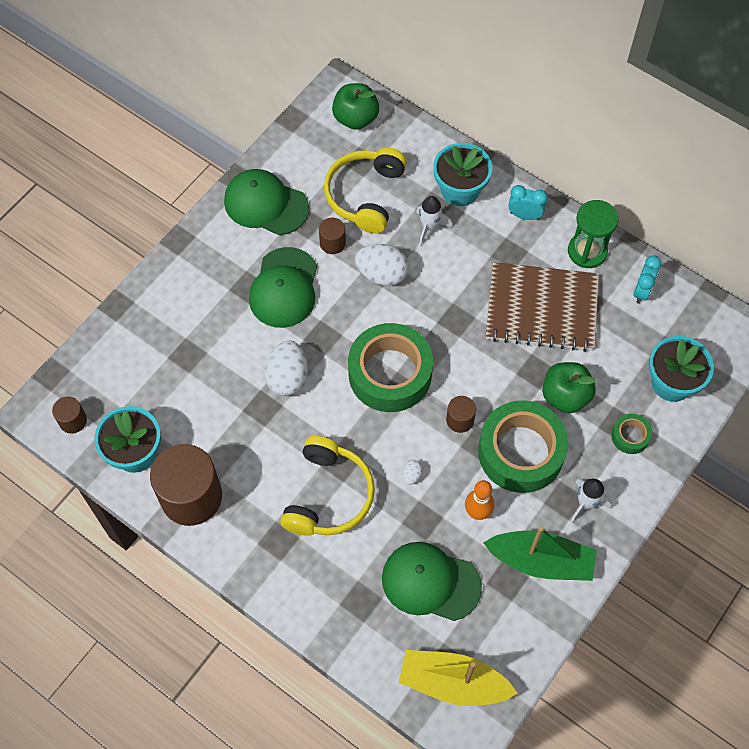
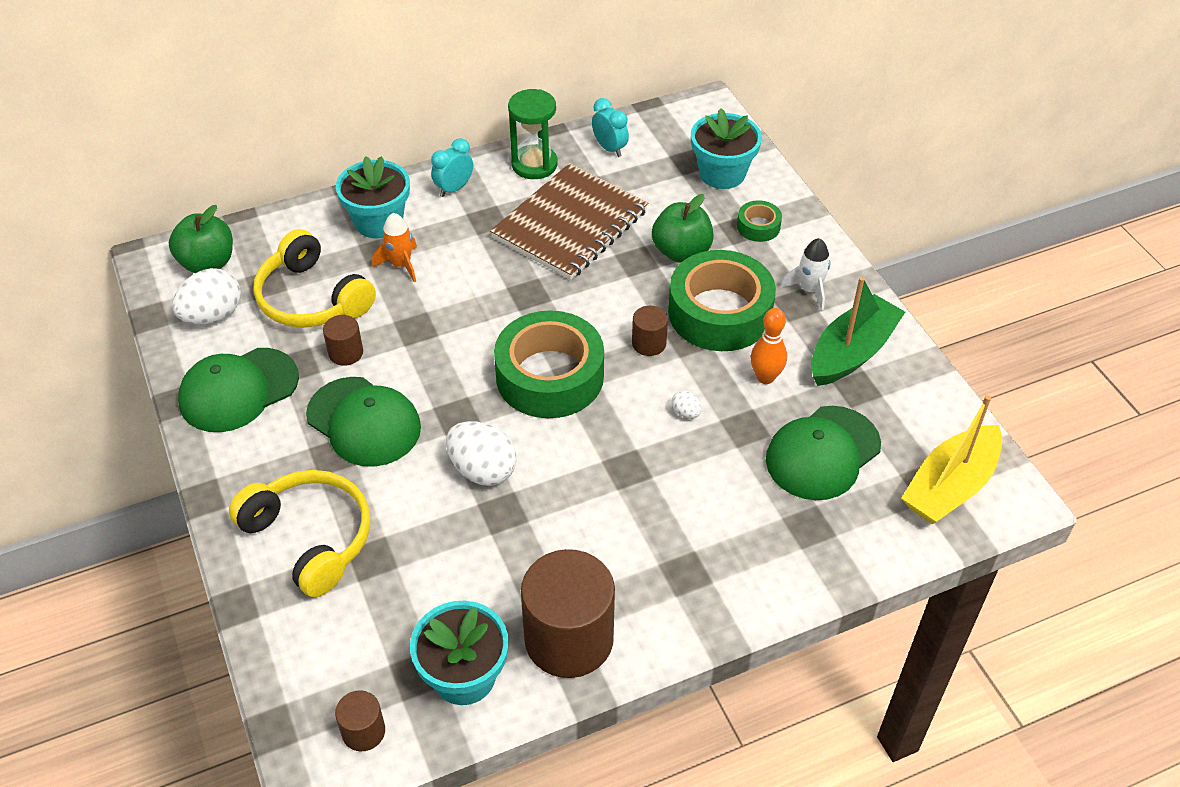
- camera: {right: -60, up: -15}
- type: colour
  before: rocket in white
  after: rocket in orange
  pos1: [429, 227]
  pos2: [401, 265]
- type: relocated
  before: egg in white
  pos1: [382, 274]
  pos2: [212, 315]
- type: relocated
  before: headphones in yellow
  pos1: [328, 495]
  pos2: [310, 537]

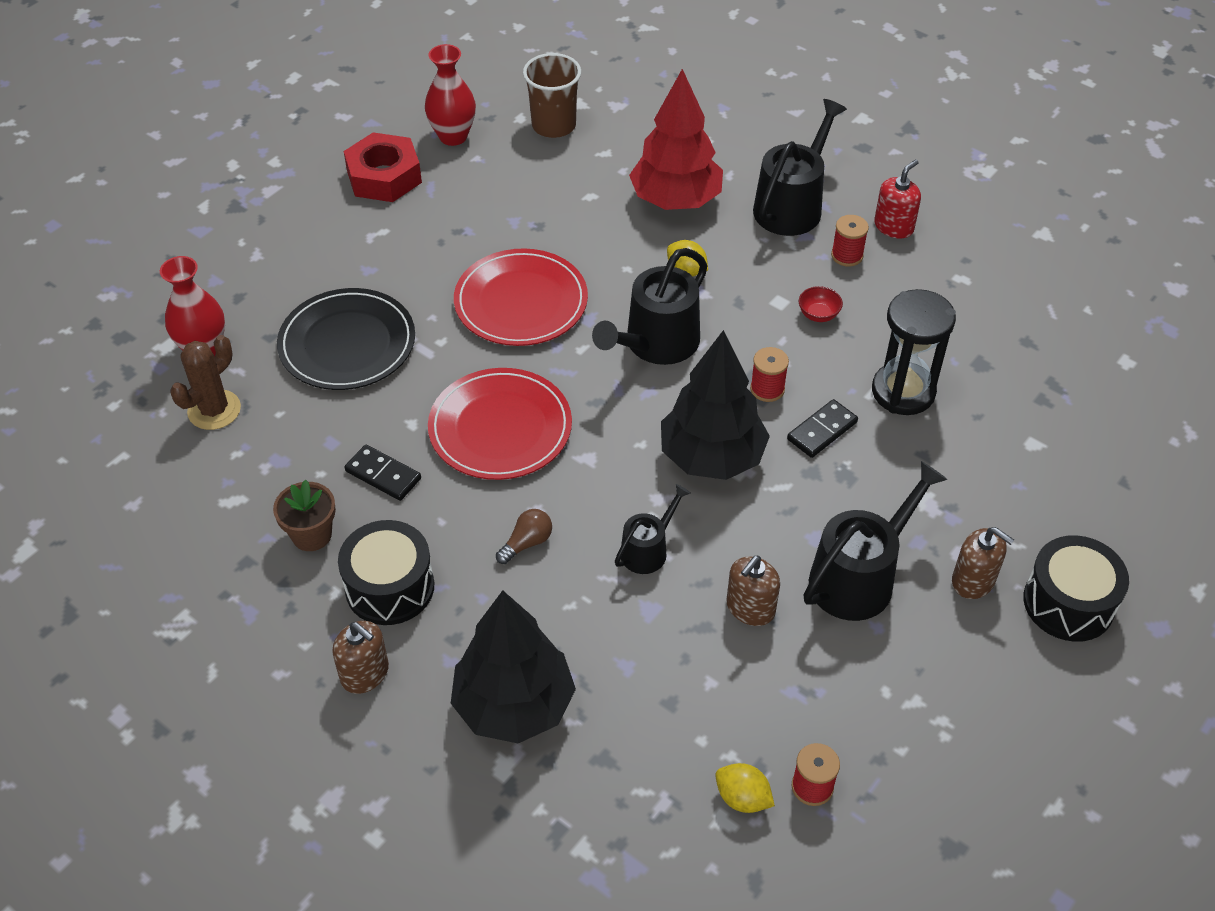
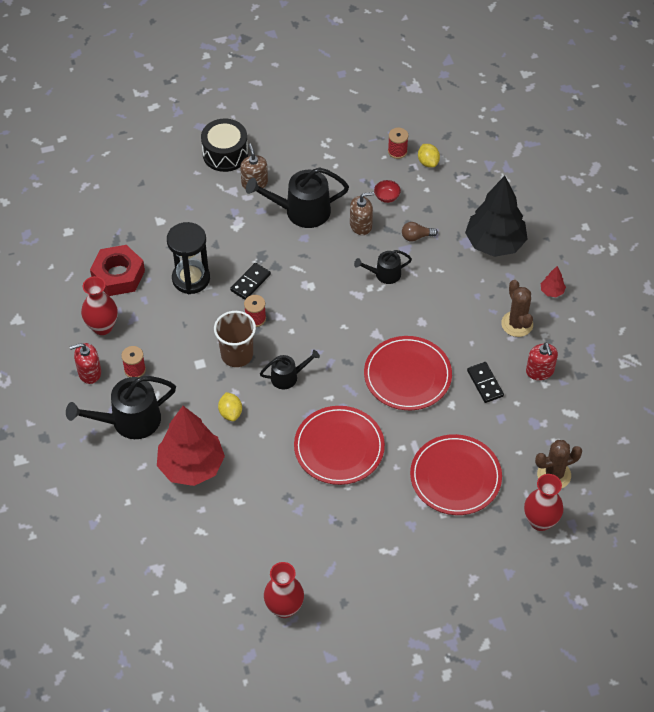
- camera: {right: -145, up: 5}
- type: relocated
  before: cup in brown
  pos1: [554, 125]
  pos2: [237, 355]
- type: relocated
  before: nut in red
  pos1: [384, 176]
  pos2: [118, 275]
- type: size
  before: watering can in black
  pos1: [656, 343]
  pos2: [287, 377]
  scale: 0.56
- type: relocated
  before: bowl in red
  pos1: [818, 314]
  pos2: [387, 197]
- type: colour
  before: plate in black
  after: plate in red
  pos1: [347, 343]
  pos2: [455, 477]
- type: missing
  before: tree in black
  pos1: [712, 457]
- type: spun
  before: domino in black
  pos1: [822, 431]
  pos2: [250, 282]
  turn: -45
- type: exchanged
  before: flower pot in brown
  after: soap dispenser in red
  pos1: [311, 535]
  pos2: [540, 371]
- type: relocated
  before: light bulb in brown
  pos1: [527, 543]
  pos2: [416, 236]
- type: exchanged
  before: drum in black
  after: cactus in brown
  pos1: [390, 587]
  pos2: [517, 324]
- type: exchanged
  before: soap dispenser in brown
  after: tree in red
  pos1: [365, 673]
  pos2: [552, 291]
- type: appeared
  after: vase in red
  pos2: [102, 327]

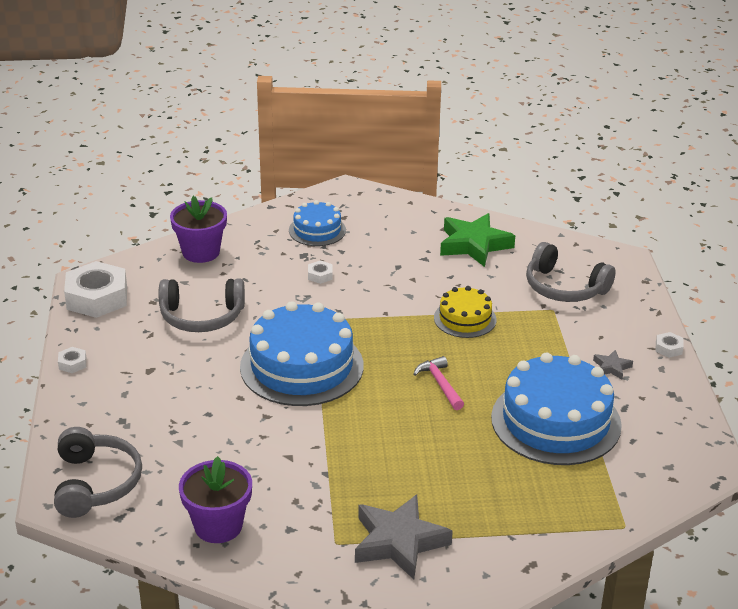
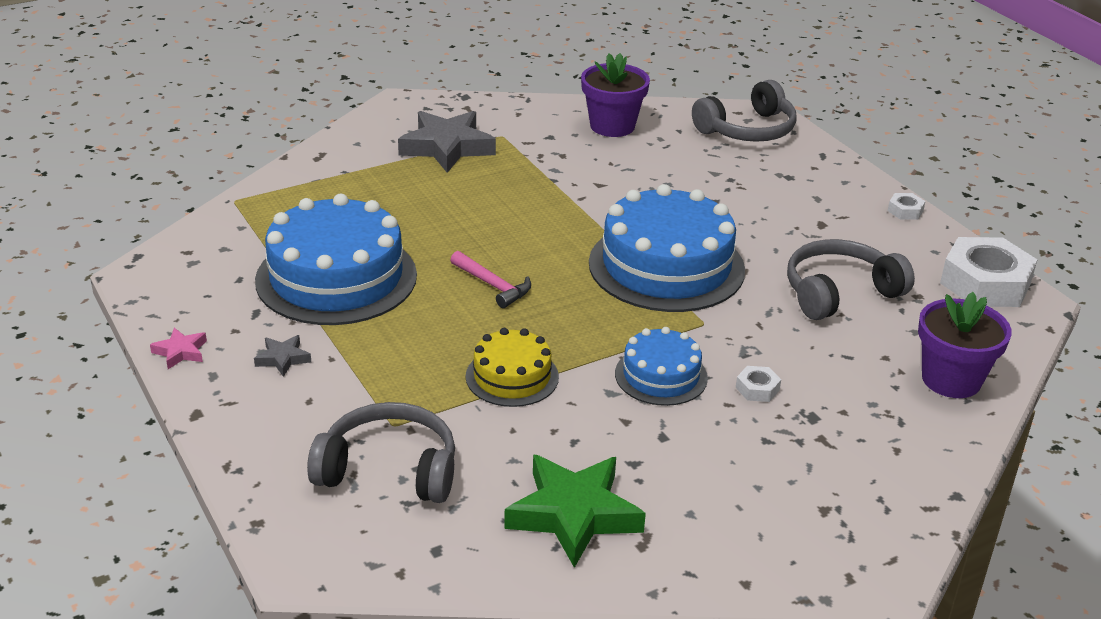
- camera: {right: 155, up: 0}
- type: relocated
  before: cake in blue
  pos1: [317, 230]
  pos2: [661, 375]
- type: missing
  before: nut in white
  pos1: [668, 348]
- type: spun
  before: headphones in grey
  pos1: [96, 483]
  pos2: [748, 130]
  turn: -90
- type: appeared
  after: star in pink
  pos2: [180, 352]

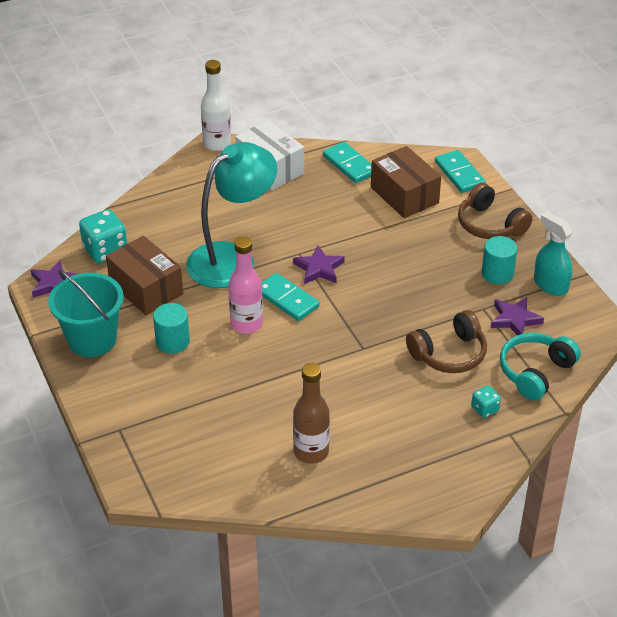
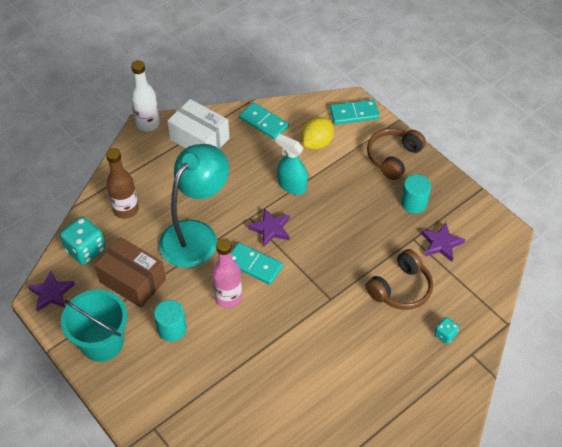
- camera: {right: -15, up: 10}
- type: exchanged
  before: box in brown
  after: lemon in yellow
  pos1: [404, 195]
  pos2: [317, 143]
- type: spun
  before: domino in turquoise
  pos1: [459, 174]
  pos2: [354, 114]
  turn: -60
- type: spun
  before: headphones in brown
  pos1: [490, 225]
  pos2: [393, 157]
  turn: 90
- type: relocated
  before: spray bottle in turquoise
  pos1: [550, 285]
  pos2: [292, 185]
- type: missing
  before: headphones in turquoise
  pos1: [535, 372]
- type: relocated
  before: bottle in brown
  pos1: [311, 452]
  pos2: [126, 209]

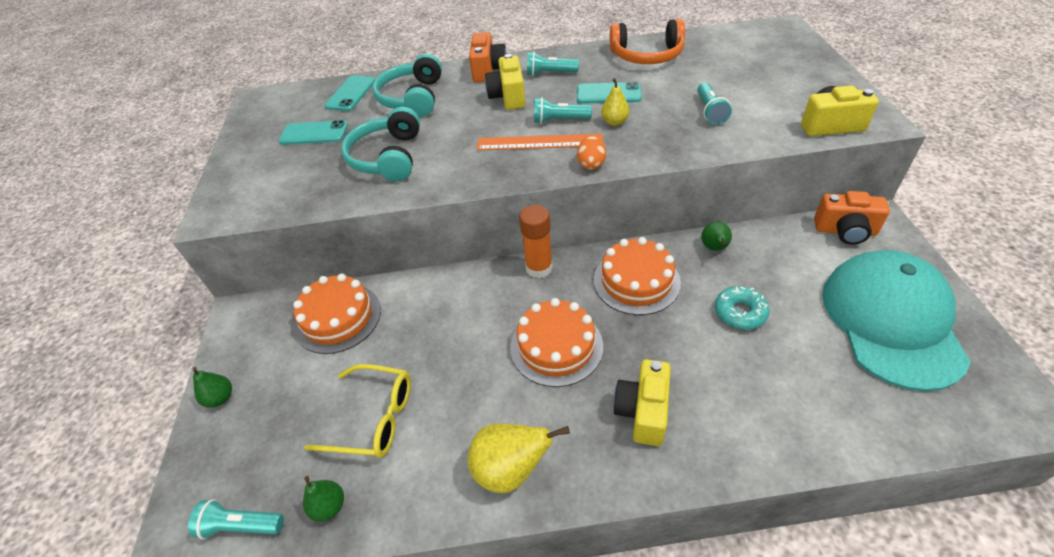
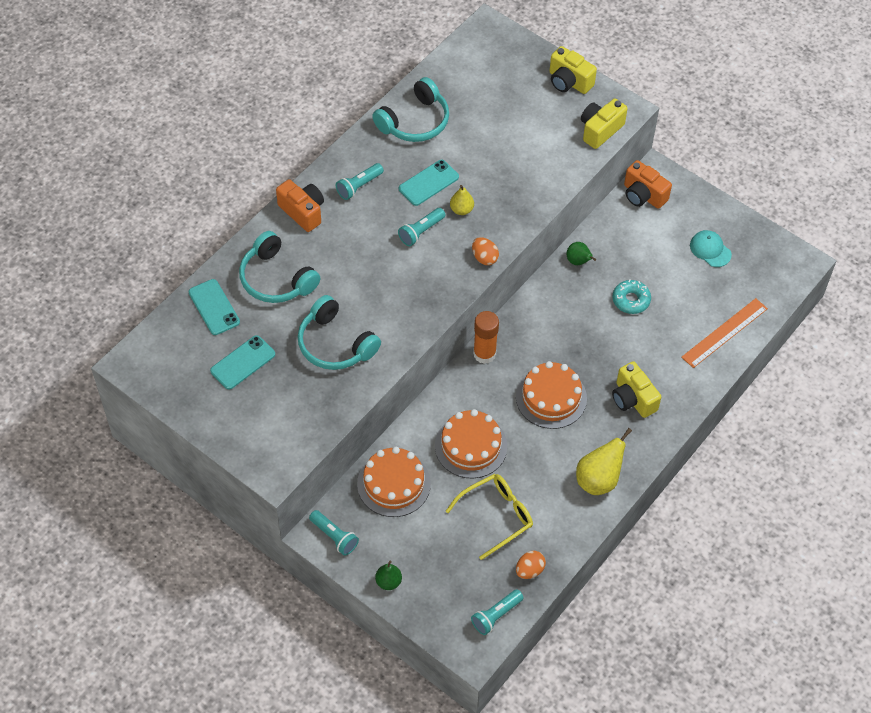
- camera: {right: -50, up: 10}
- type: colour
  before: headphones in orange
  after: headphones in turquoise
  pos1: [647, 55]
  pos2: [415, 121]
- type: relocated
  before: camera in yellow
  pos1: [508, 97]
  pos2: [569, 82]
- type: relocated
  before: flashlight in turquoise
  pos1: [710, 111]
  pos2: [334, 536]
- type: relocated
  before: ruler in orange
  pos1: [539, 142]
  pos2: [724, 333]
- type: spun
  before: camera in orange
  pos1: [845, 231]
  pos2: [643, 195]
  turn: 75
- type: relocated
  before: cake in orange
  pos1: [636, 281]
  pos2: [471, 446]
- type: size
  before: cap in turquoise
  pos1: [891, 321]
  pos2: [710, 250]
  scale: 0.4
- type: exchanged
  before: pear in green
  after: egg in orange
  pos1: [329, 506]
  pos2: [529, 570]

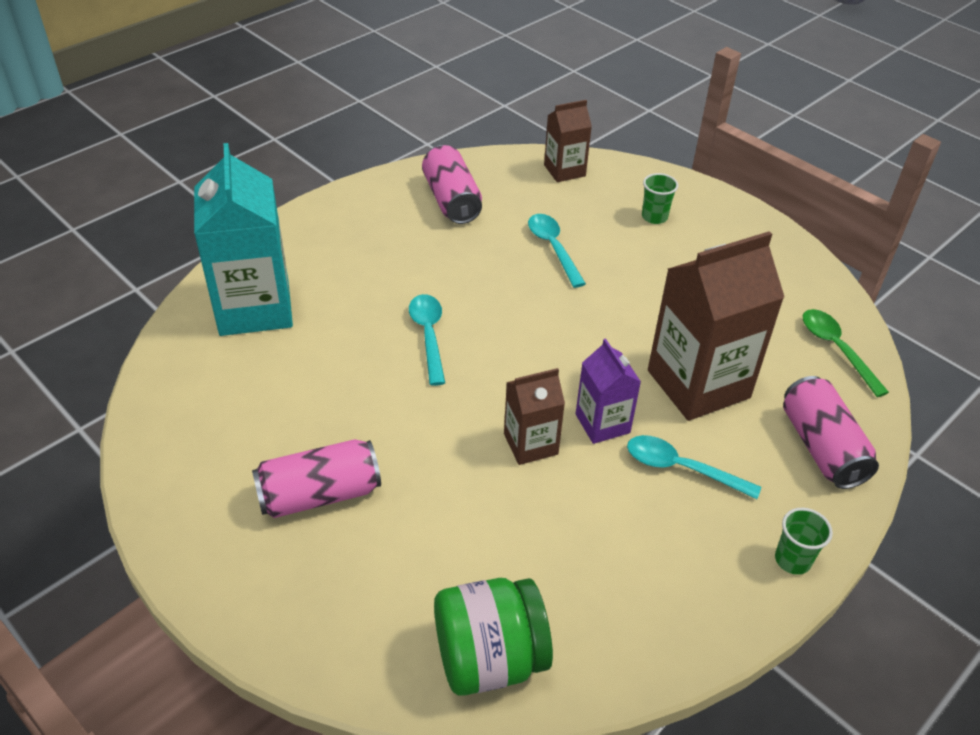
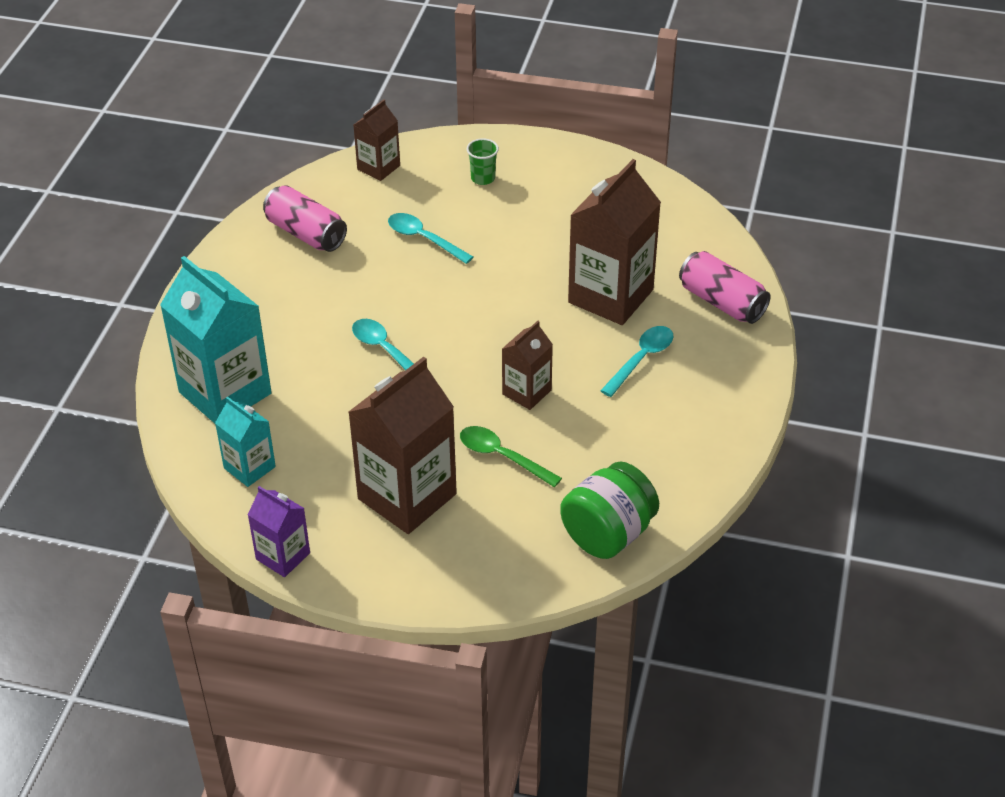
- camera: {right: -30, up: 0}
- type: relocated
  before: spoon in green
  pos1: [836, 349]
  pos2: [502, 457]
- type: relocated
  before: carton in purple
  pos1: [602, 423]
  pos2: [283, 556]
- type: spun
  before: spoon in turquoise
  pos1: [681, 468]
  pos2: [641, 359]
  turn: 135
- type: exchanged
  before: can in pink
  after: carton in brown
  pos1: [319, 494]
  pos2: [407, 496]
- type: missing
  before: cup in green
  pos1: [792, 560]
- type: appeared
  after: carton in turquoise
  pos2: [249, 467]

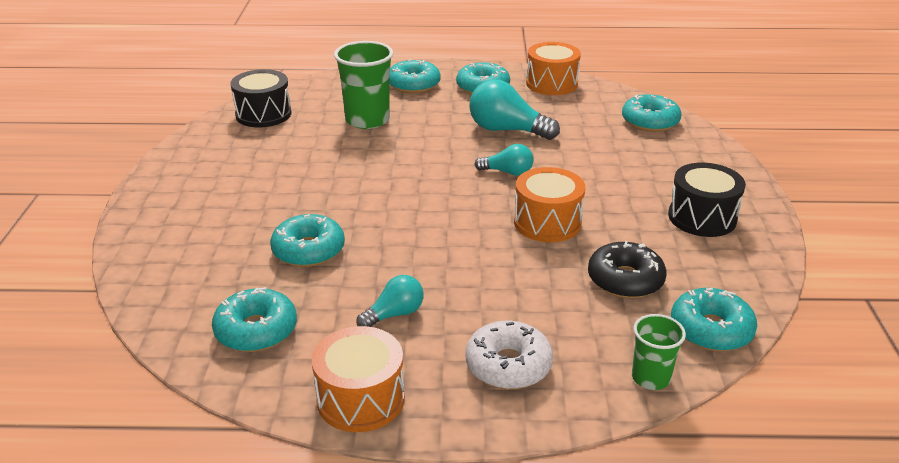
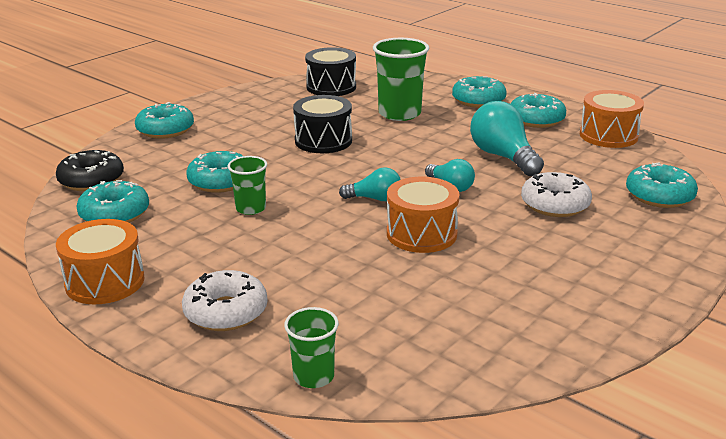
- camera: {right: 40, up: -5}
- type: relocated
  before: drum in black
  pos1: [702, 217]
  pos2: [323, 141]
- type: relocated
  before: donut in black
  pos1: [625, 280]
  pos2: [91, 180]
- type: relocated
  before: light bulb in turquoise
  pos1: [394, 314]
  pos2: [375, 199]
- type: relocated
  before: donut in turquoise
  pos1: [711, 330]
  pos2: [165, 130]
- type: appeared
  after: cup in green
  pos2: [251, 208]
- type: appeared
  after: donut in white
  pos2: [555, 204]

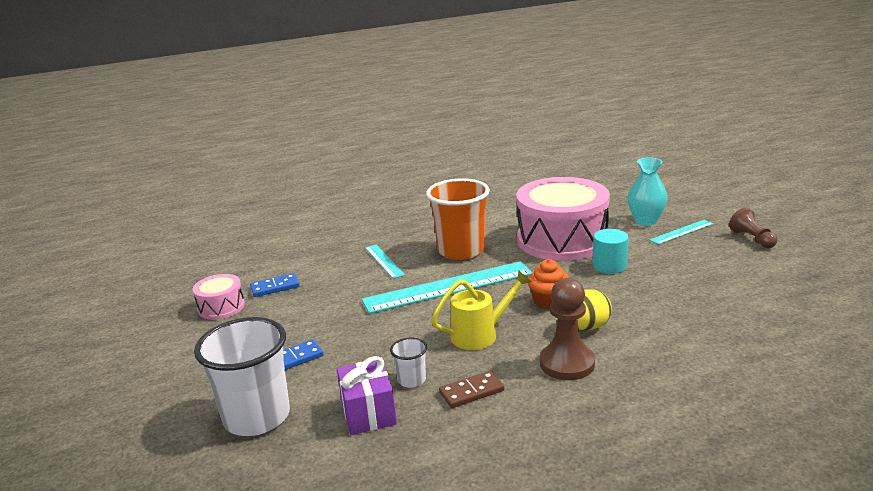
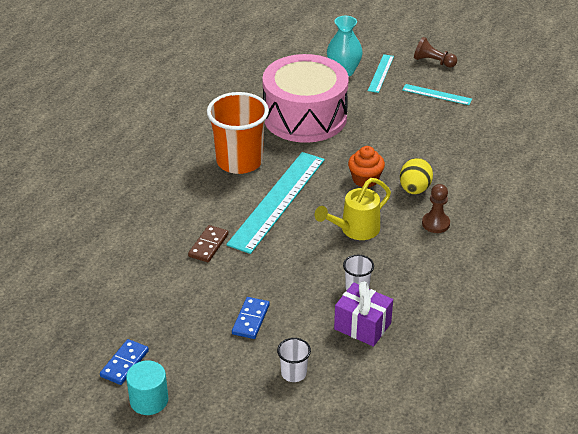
- camera: {right: -45, up: 15}
- type: relocated
  before: cylinder in turquoise
  pos1: [609, 266]
  pos2: [149, 400]
- type: relocated
  before: ruler in turquoise
  pos1: [384, 261]
  pos2: [436, 94]
- type: spun
  before: watering can in yellow
  pos1: [480, 334]
  pos2: [355, 230]
  turn: -150
- type: relocated
  before: domino in blue
  pos1: [275, 287]
  pos2: [124, 363]
- type: missing
  before: drum in pink
  pos1: [221, 307]
- type: size
  before: pawn in brown
  pos1: [567, 363]
  pos2: [435, 223]
  scale: 0.65
- type: size
  before: cup in white
  pos1: [257, 417]
  pos2: [293, 373]
  scale: 0.45
- type: relocated
  before: domino in brown
  pos1: [471, 392]
  pos2: [208, 245]

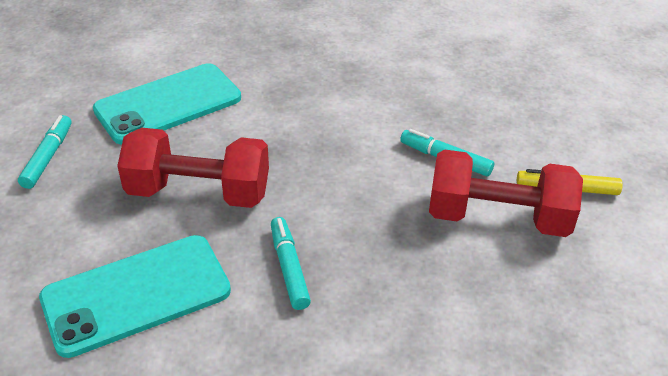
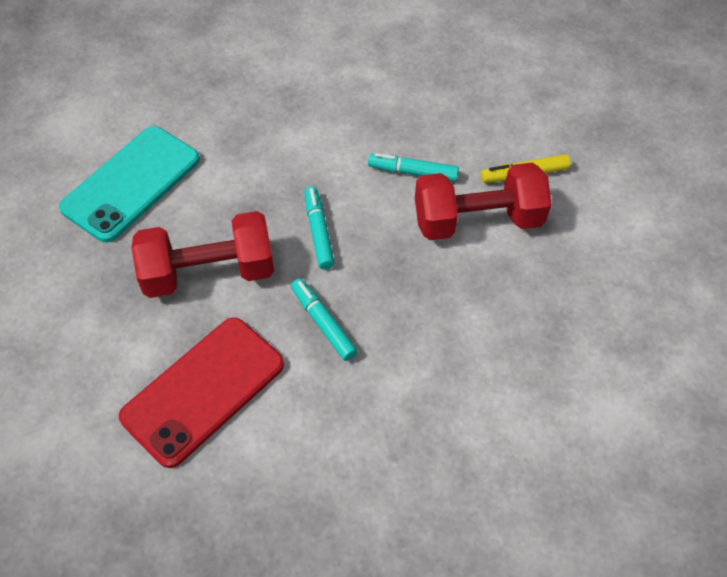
- camera: {right: -20, up: 15}
- type: relocated
  before: marker in turquoise
  pos1: [48, 157]
  pos2: [318, 232]
- type: colour
  before: phone in turquoise
  after: phone in red
  pos1: [136, 294]
  pos2: [203, 390]

